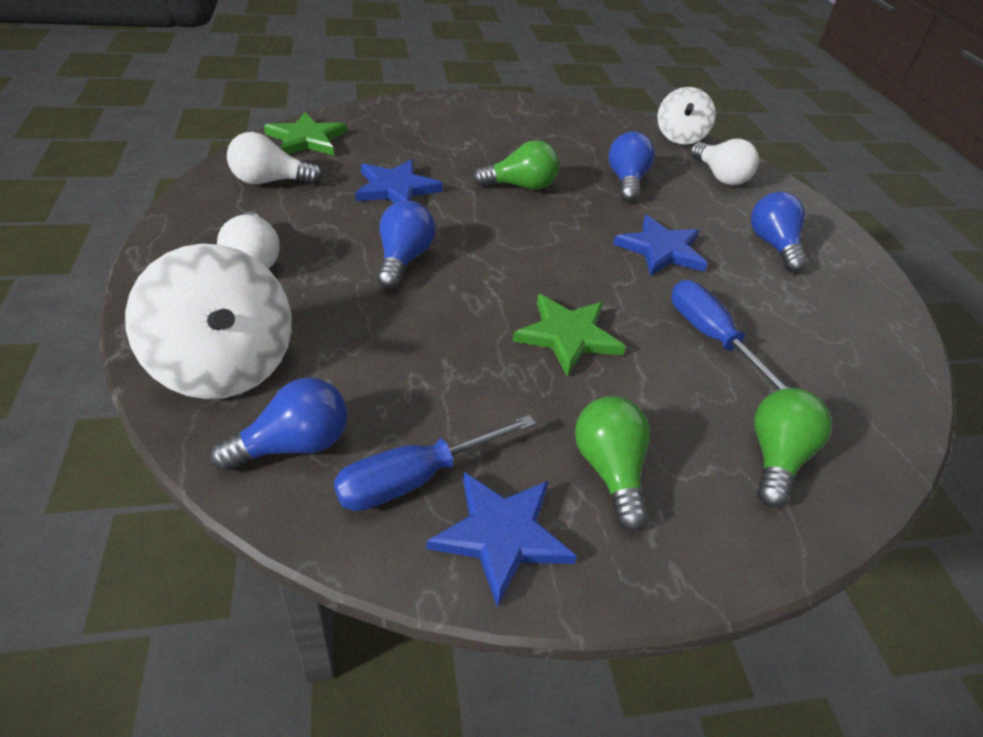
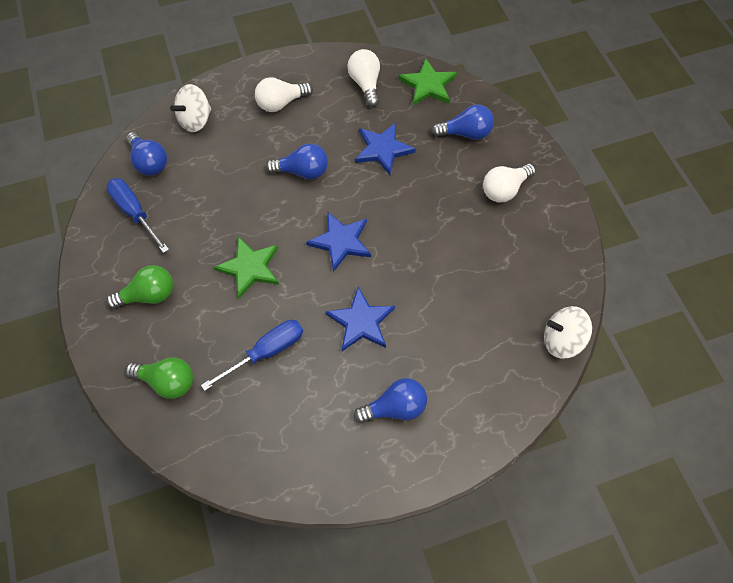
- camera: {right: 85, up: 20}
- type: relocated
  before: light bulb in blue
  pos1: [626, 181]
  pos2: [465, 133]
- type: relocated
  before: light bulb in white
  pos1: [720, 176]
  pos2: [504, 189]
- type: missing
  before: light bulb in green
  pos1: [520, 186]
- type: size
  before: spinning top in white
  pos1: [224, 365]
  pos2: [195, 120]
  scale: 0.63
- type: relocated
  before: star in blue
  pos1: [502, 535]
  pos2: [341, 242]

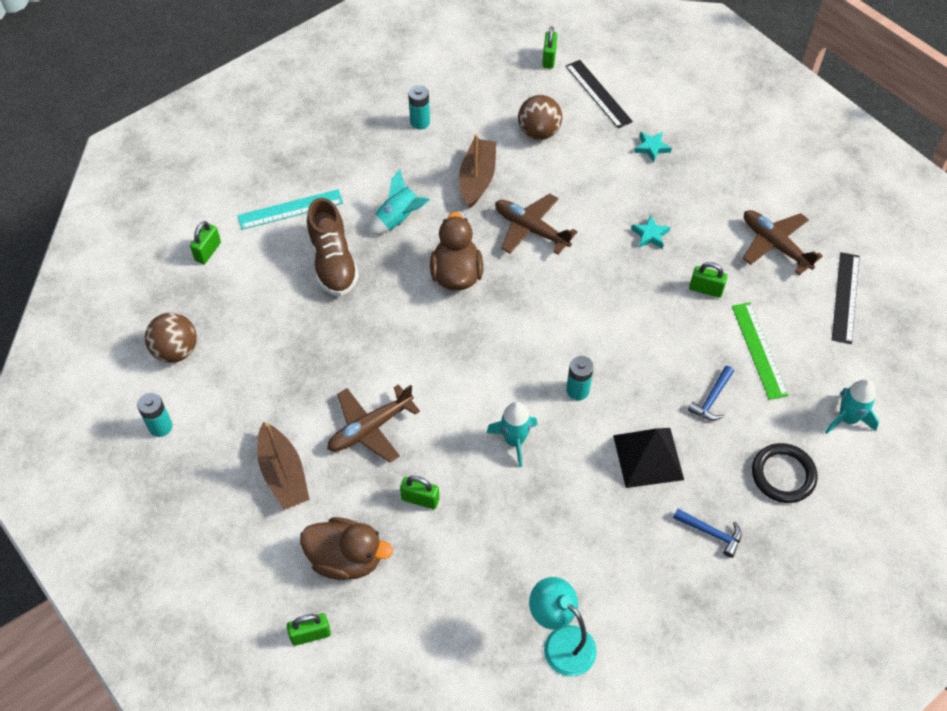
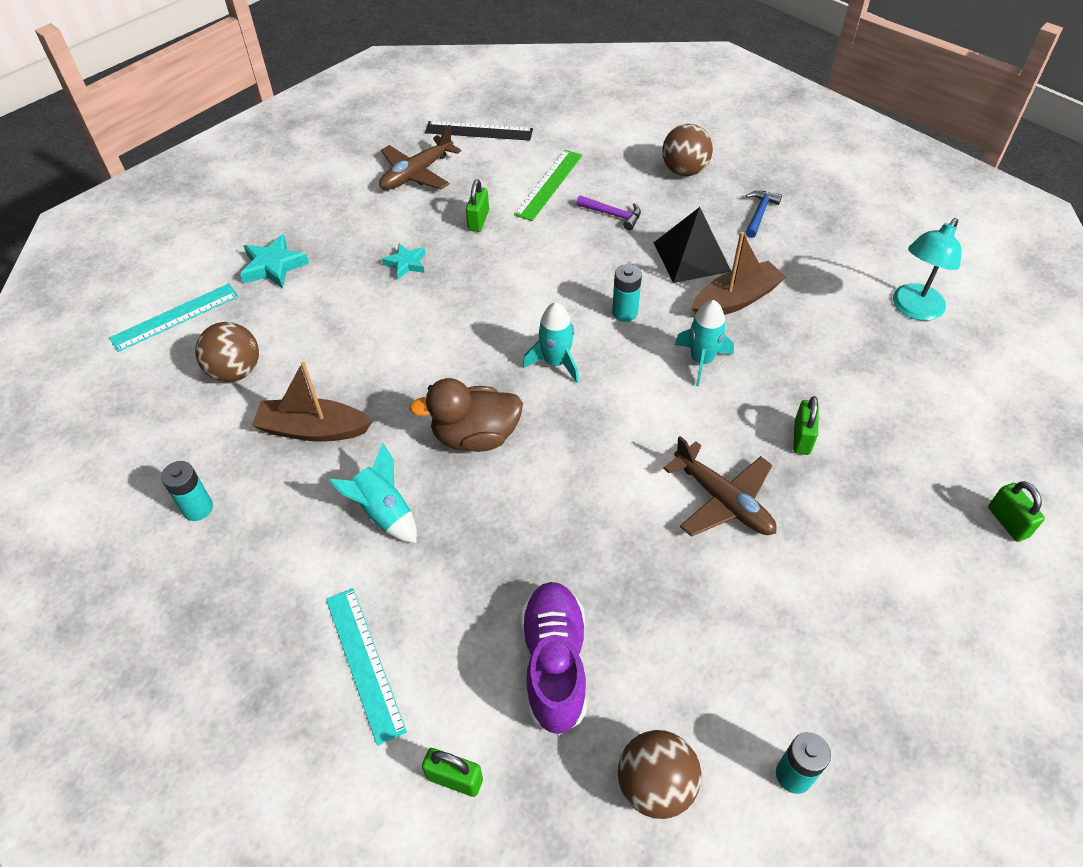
- camera: {right: -95, up: -5}
- type: missing
  before: padlock in green
  pos1: [549, 58]
- type: colour
  before: ruler in black
  after: ruler in turquoise
  pos1: [598, 93]
  pos2: [175, 317]
- type: size
  before: star in turquoise
  pos1: [652, 148]
  pos2: [273, 266]
  scale: 1.51
- type: missing
  before: plane in brown
  pos1: [530, 229]
- type: missing
  before: shoe in brown
  pos1: [333, 262]
- type: spun
  before: ruler in green
  pos1: [759, 350]
  pos2: [549, 184]
  turn: -45
- type: colour
  before: hammer in blue
  after: hammer in purple
  pos1: [712, 399]
  pos2: [612, 214]
- type: relocated
  before: rocket in turquoise
  pos1: [847, 418]
  pos2: [555, 362]
- type: relocated
  before: boat in brown
  pos1: [283, 474]
  pos2: [736, 300]
- type: exchanged
  before: ring in black
  after: ball in brown
  pos1: [783, 475]
  pos2: [684, 170]
- type: missing
  before: duck in brown
  pos1: [346, 559]
- type: appeared
  after: shoe in purple
  pos2: [554, 664]

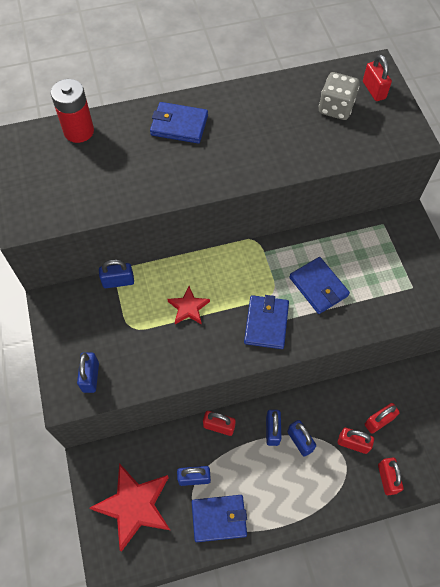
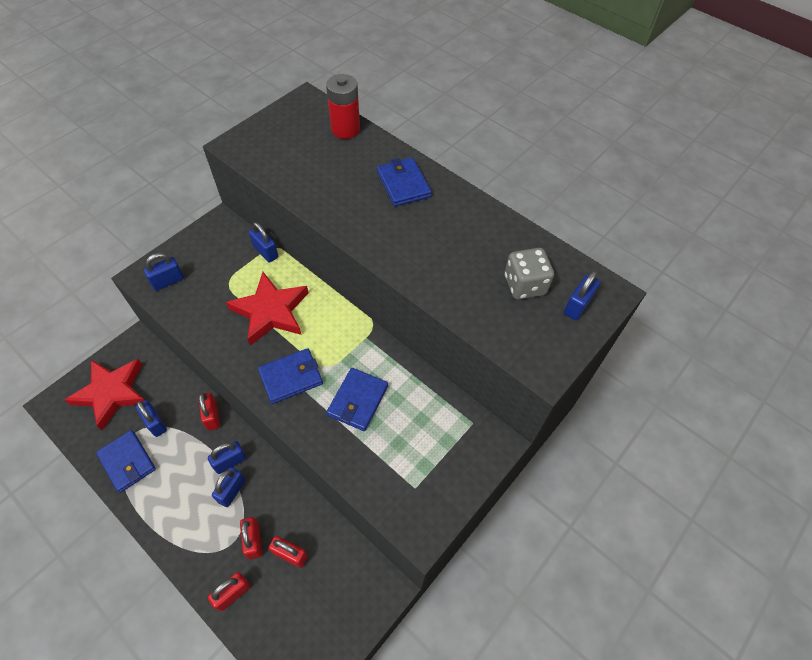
- camera: {right: 55, up: -5}
- type: colour
  before: padlock in red
  after: padlock in blue
  pos1: [373, 90]
  pos2: [577, 306]
- type: size
  before: star in red
  pos1: [188, 308]
  pos2: [271, 311]
  scale: 1.92

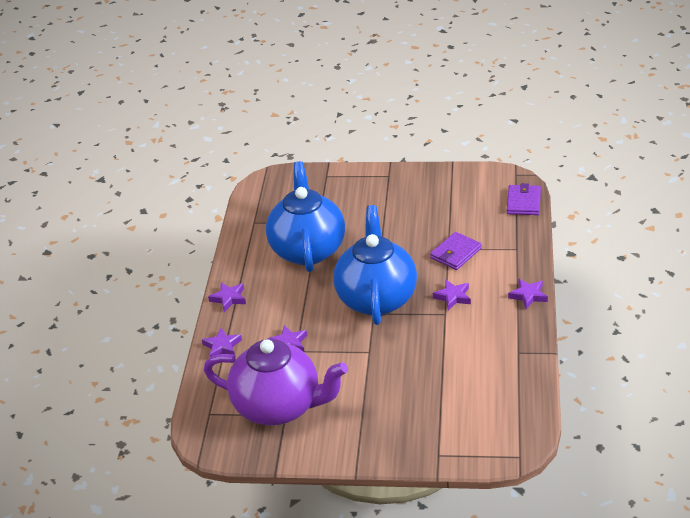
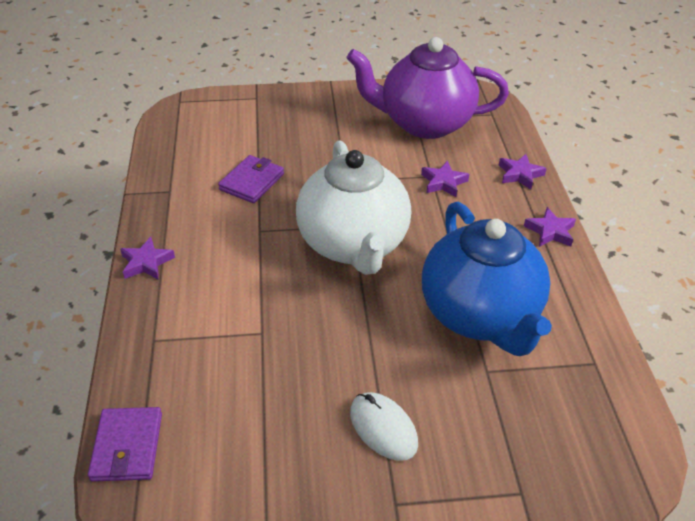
- camera: {right: 165, up: 5}
- type: colour
  before: teapot in blue
  after: teapot in white
  pos1: [376, 298]
  pos2: [353, 245]
- type: relocated
  before: wallet in purple
  pos1: [456, 253]
  pos2: [251, 182]
- type: missing
  before: star in purple
  pos1: [453, 297]
- type: appeared
  after: mouse in white
  pos2: [383, 428]

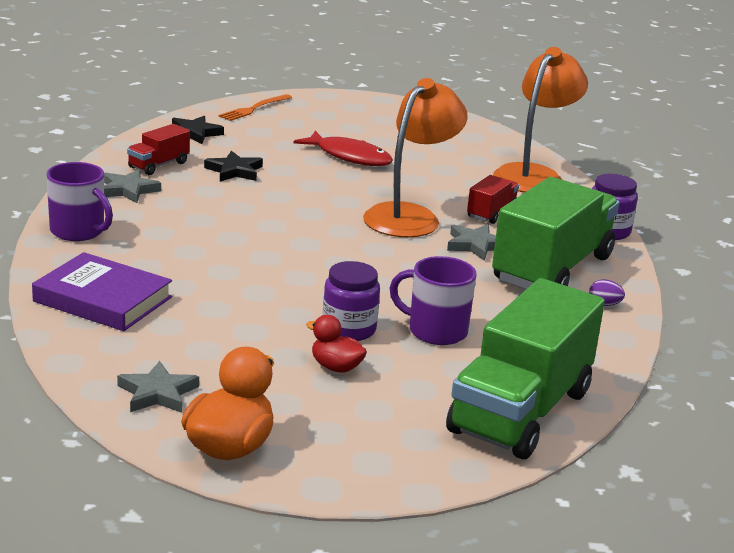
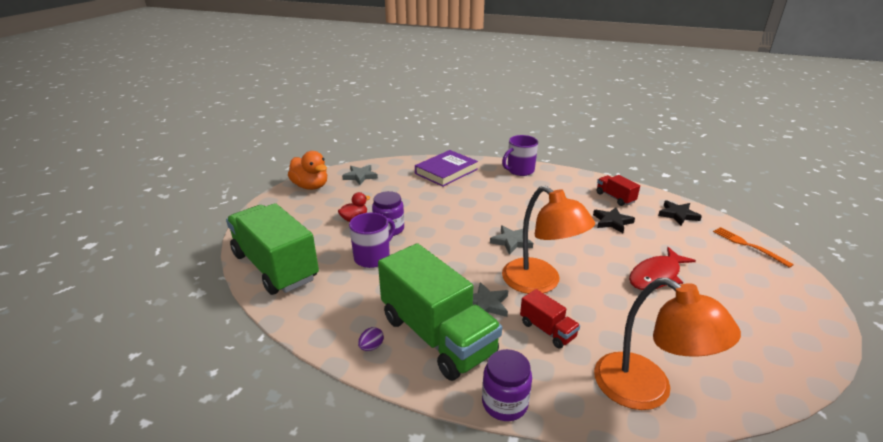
- camera: {right: 110, up: 5}
- type: relocated
  before: star in grey
  pos1: [128, 190]
  pos2: [511, 241]

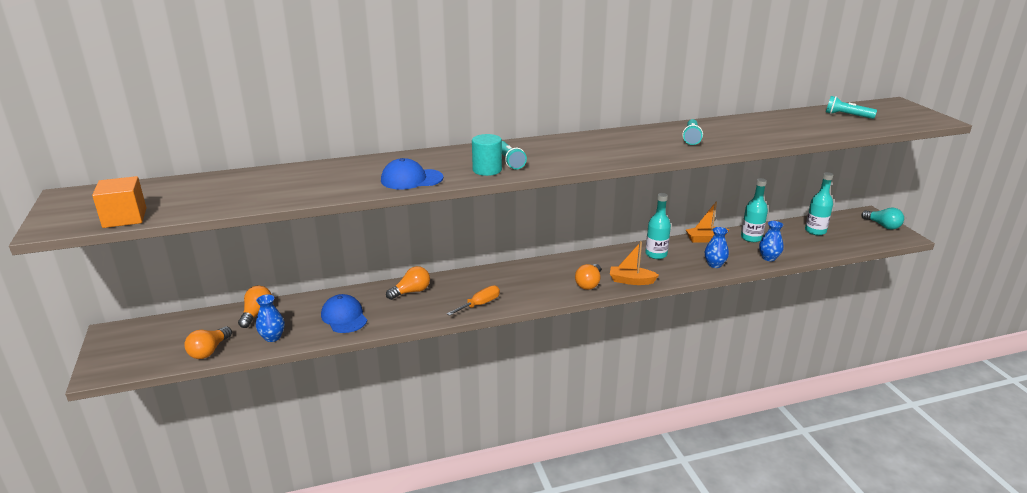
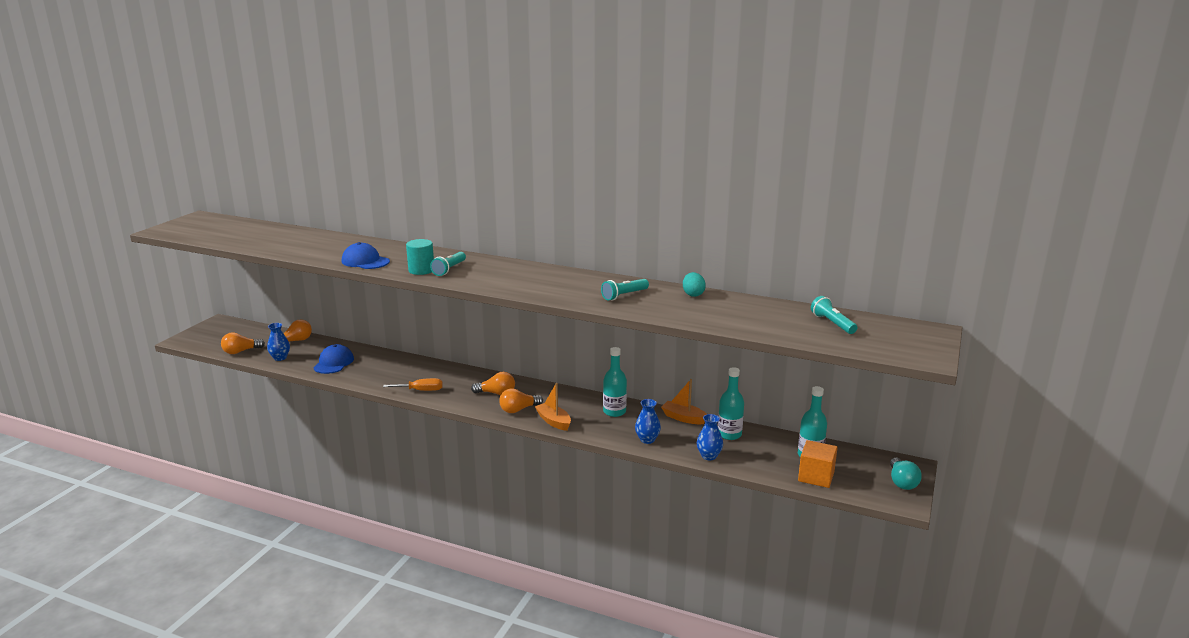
- camera: {right: 40, up: -5}
- type: relocated
  before: cube in orange
  pos1: [125, 218]
  pos2: [816, 476]
- type: relocated
  before: light bulb in orange
  pos1: [411, 292]
  pos2: [496, 393]
- type: appeared
  after: egg in turquoise
  pos2: [693, 294]

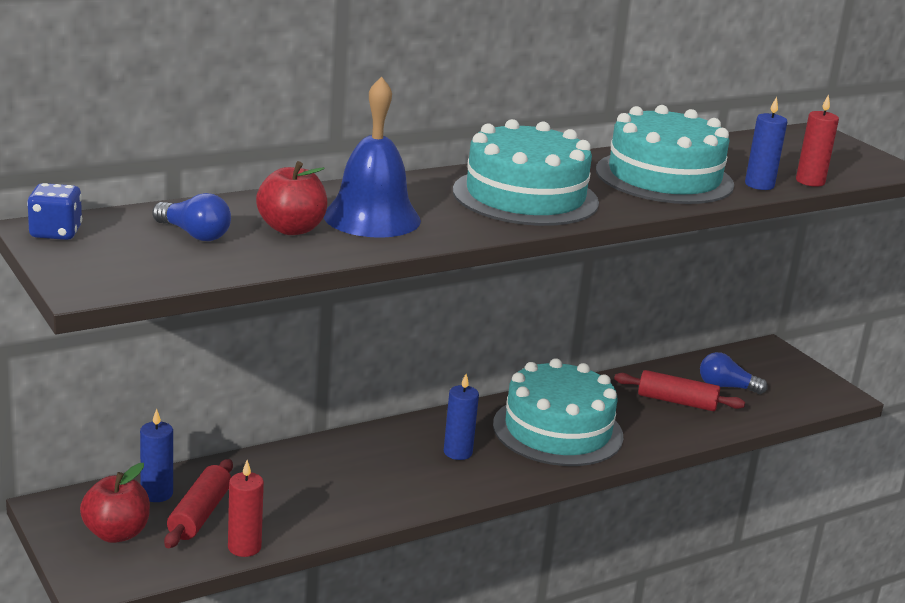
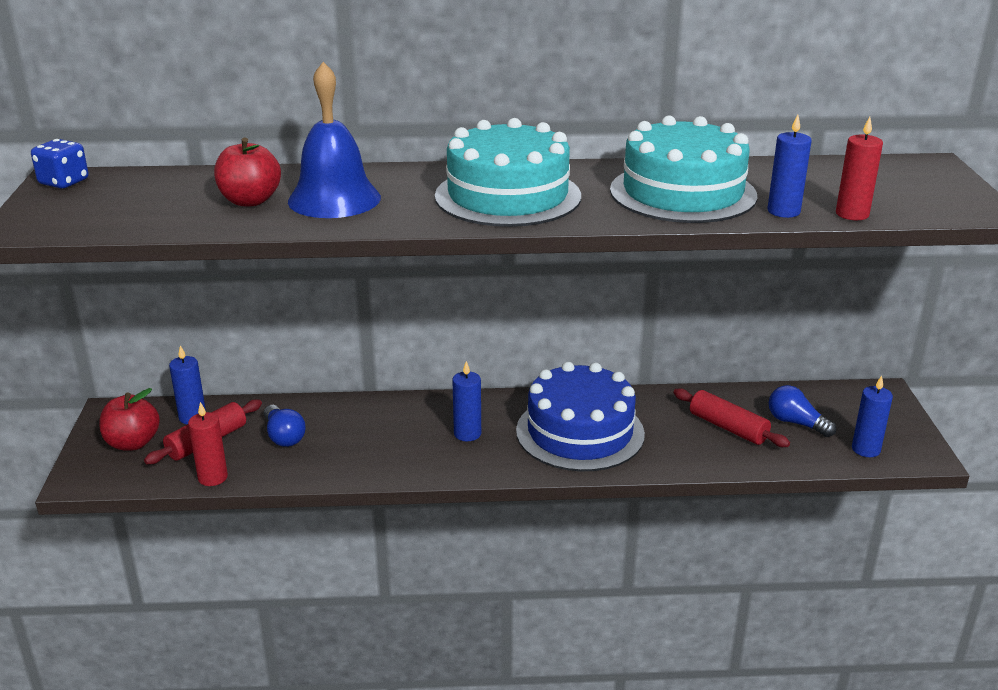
- camera: {right: 30, up: 5}
- type: relocated
  before: light bulb in blue
  pos1: [194, 234]
  pos2: [283, 436]
- type: colour
  before: cake in turquoise
  after: cake in blue
  pos1: [557, 430]
  pos2: [580, 432]
- type: appeared
  after: candle in blue
  pos2: [865, 449]

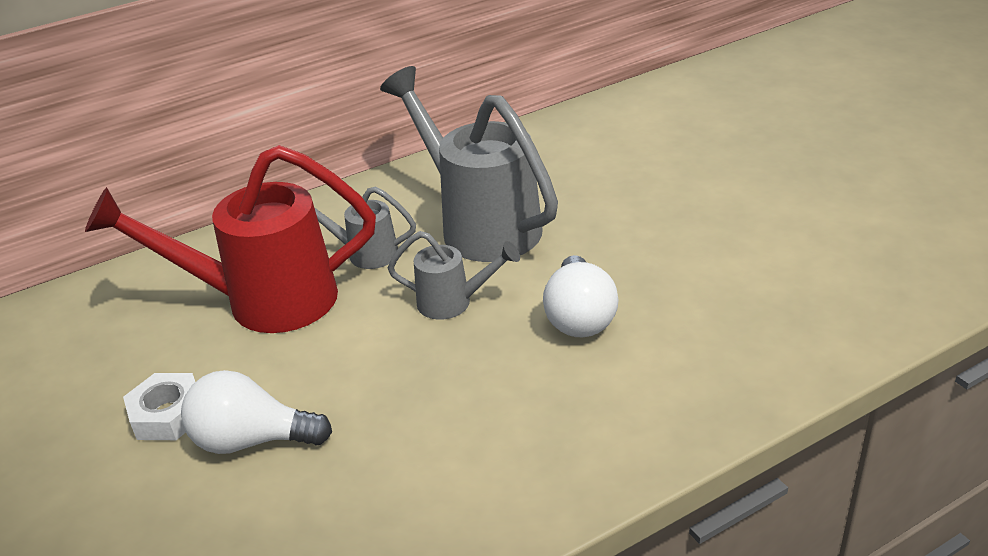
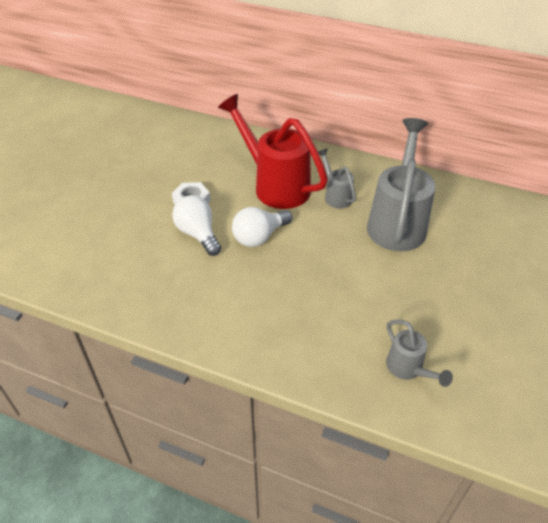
- camera: {right: 50, up: 10}
- type: relocated
  before: watering can in grey
  pos1: [454, 303]
  pos2: [408, 369]
- type: relocated
  before: light bulb in white
  pos1: [579, 317]
  pos2: [259, 237]

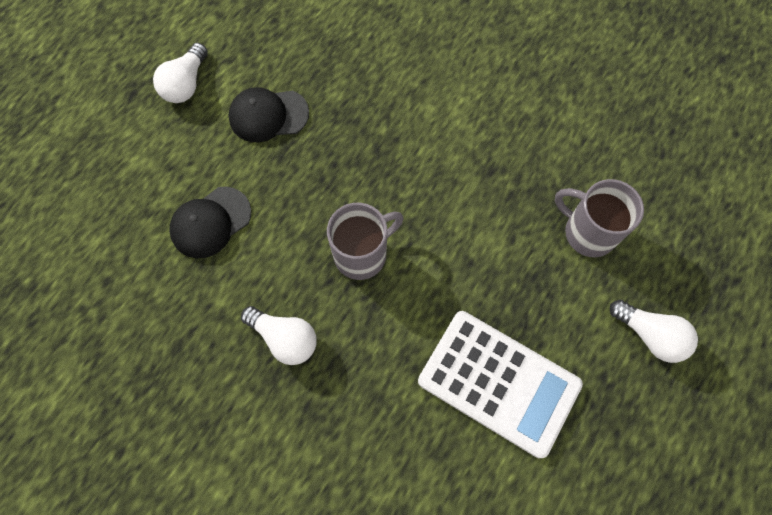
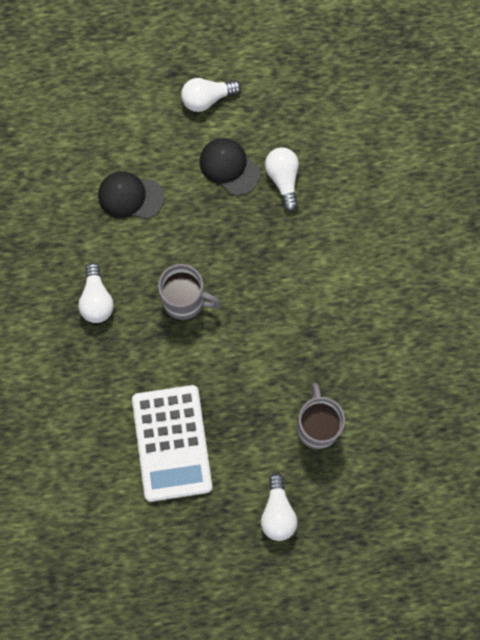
- camera: {right: 50, up: 5}
- type: appeared
  after: light bulb in white
  pos2: [283, 179]

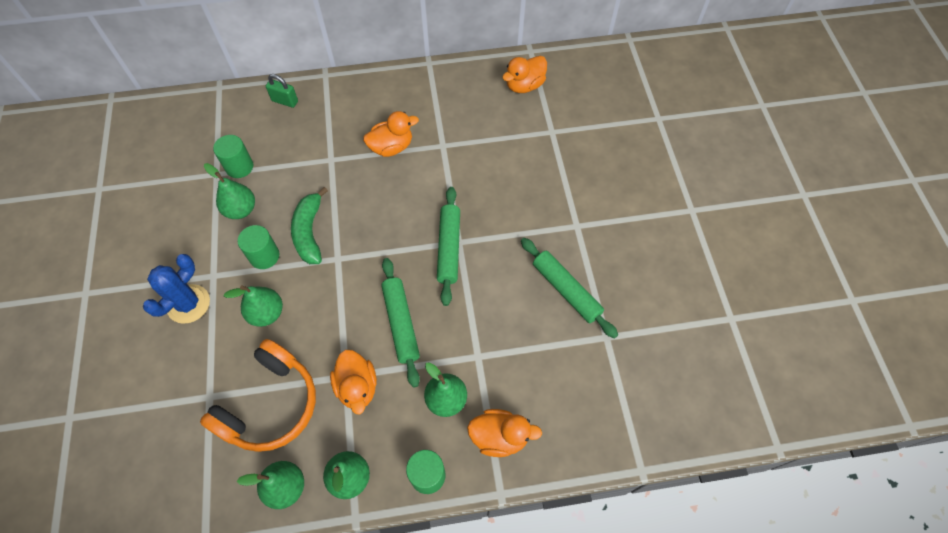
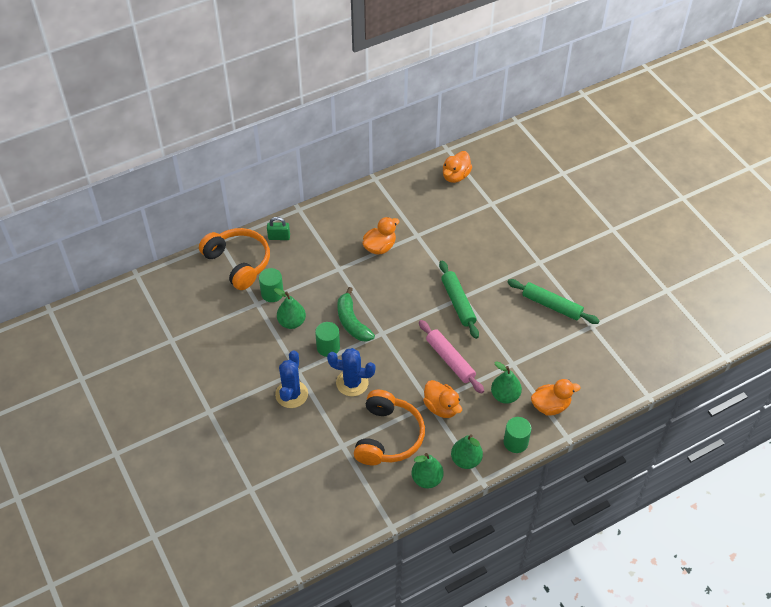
- camera: {right: -20, up: -10}
- type: colour
  before: rolling pin in green
  after: rolling pin in pink
  pos1: [401, 323]
  pos2: [450, 360]
- type: exchanged
  before: pear in green
  after: cactus in blue
  pos1: [266, 313]
  pos2: [352, 383]
- type: appeared
  after: headphones in orange
  pos2: [238, 263]

